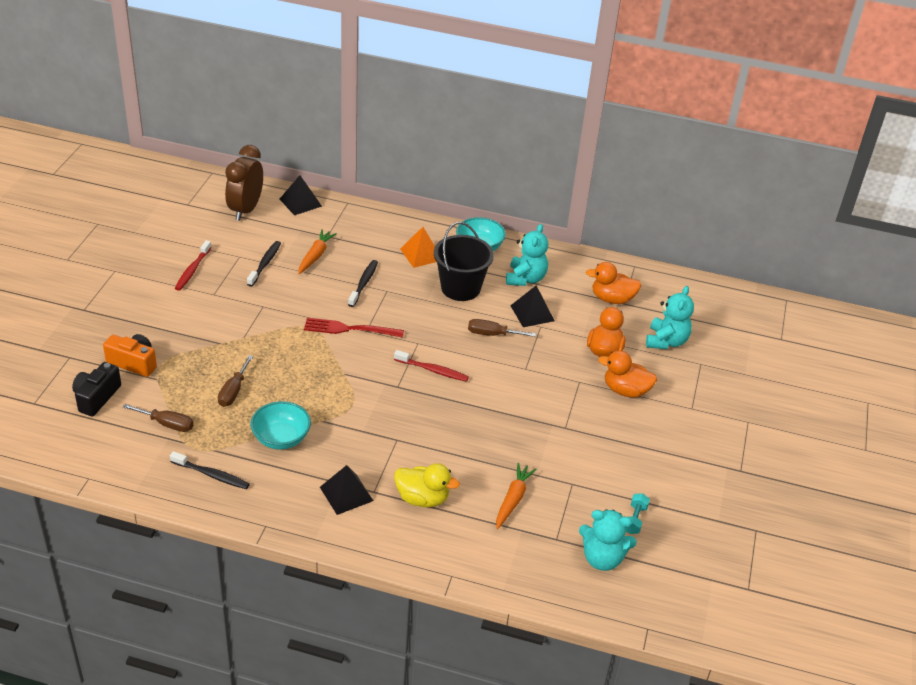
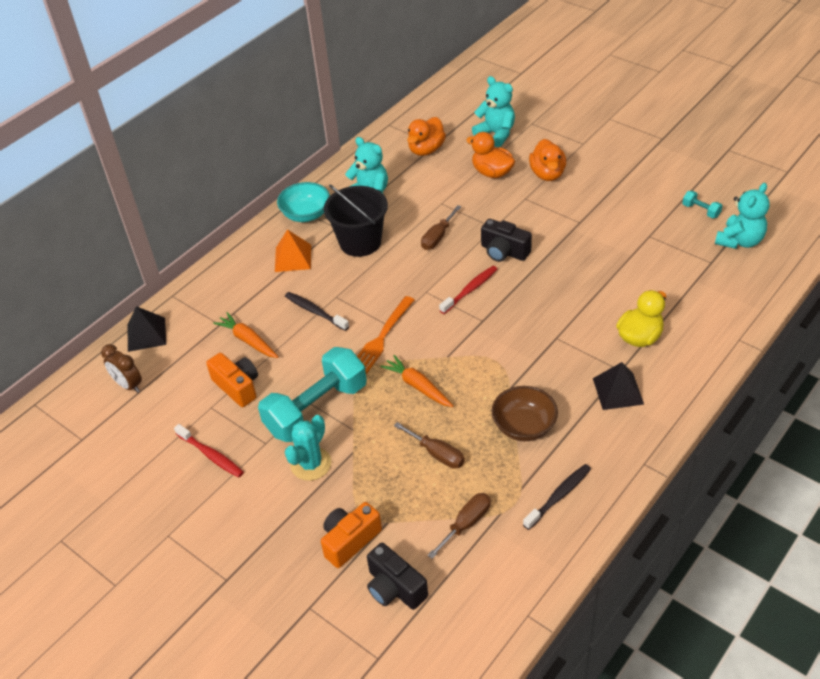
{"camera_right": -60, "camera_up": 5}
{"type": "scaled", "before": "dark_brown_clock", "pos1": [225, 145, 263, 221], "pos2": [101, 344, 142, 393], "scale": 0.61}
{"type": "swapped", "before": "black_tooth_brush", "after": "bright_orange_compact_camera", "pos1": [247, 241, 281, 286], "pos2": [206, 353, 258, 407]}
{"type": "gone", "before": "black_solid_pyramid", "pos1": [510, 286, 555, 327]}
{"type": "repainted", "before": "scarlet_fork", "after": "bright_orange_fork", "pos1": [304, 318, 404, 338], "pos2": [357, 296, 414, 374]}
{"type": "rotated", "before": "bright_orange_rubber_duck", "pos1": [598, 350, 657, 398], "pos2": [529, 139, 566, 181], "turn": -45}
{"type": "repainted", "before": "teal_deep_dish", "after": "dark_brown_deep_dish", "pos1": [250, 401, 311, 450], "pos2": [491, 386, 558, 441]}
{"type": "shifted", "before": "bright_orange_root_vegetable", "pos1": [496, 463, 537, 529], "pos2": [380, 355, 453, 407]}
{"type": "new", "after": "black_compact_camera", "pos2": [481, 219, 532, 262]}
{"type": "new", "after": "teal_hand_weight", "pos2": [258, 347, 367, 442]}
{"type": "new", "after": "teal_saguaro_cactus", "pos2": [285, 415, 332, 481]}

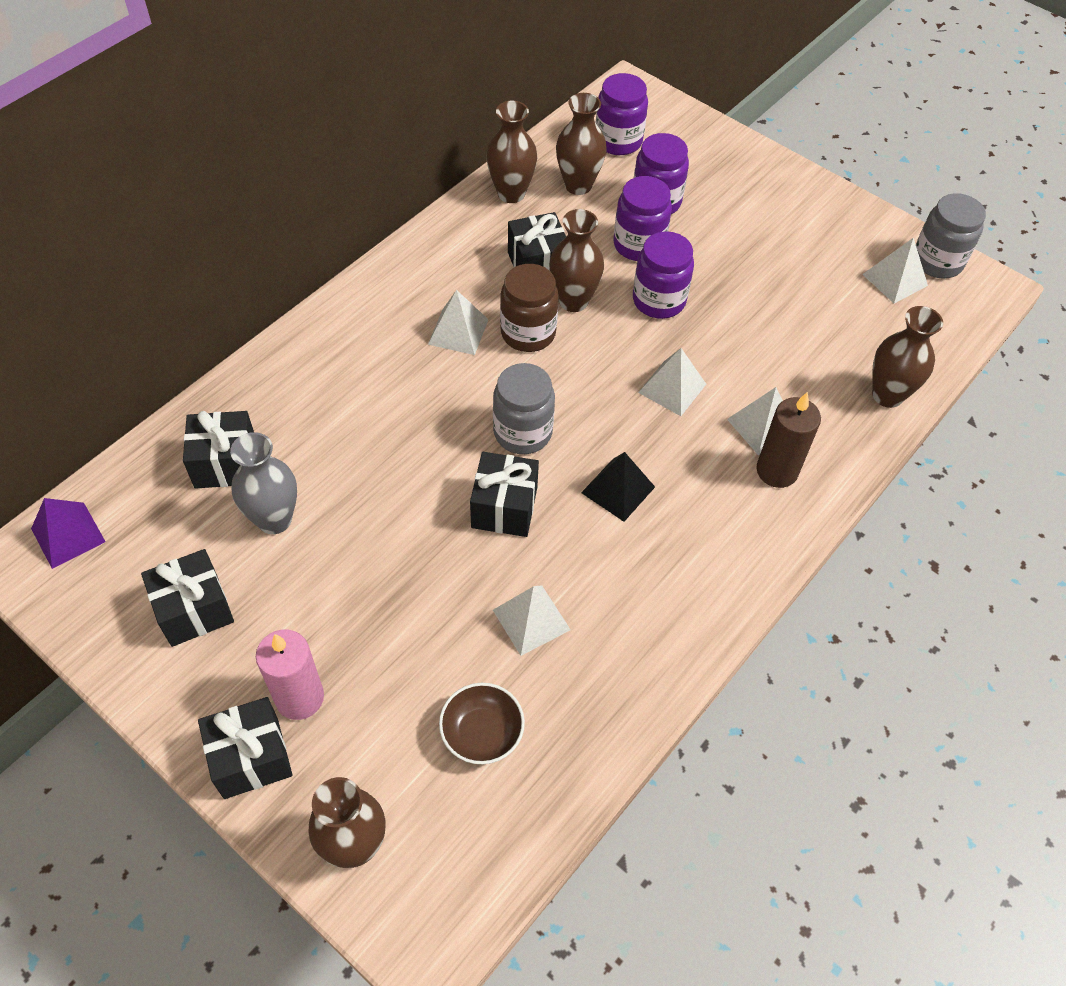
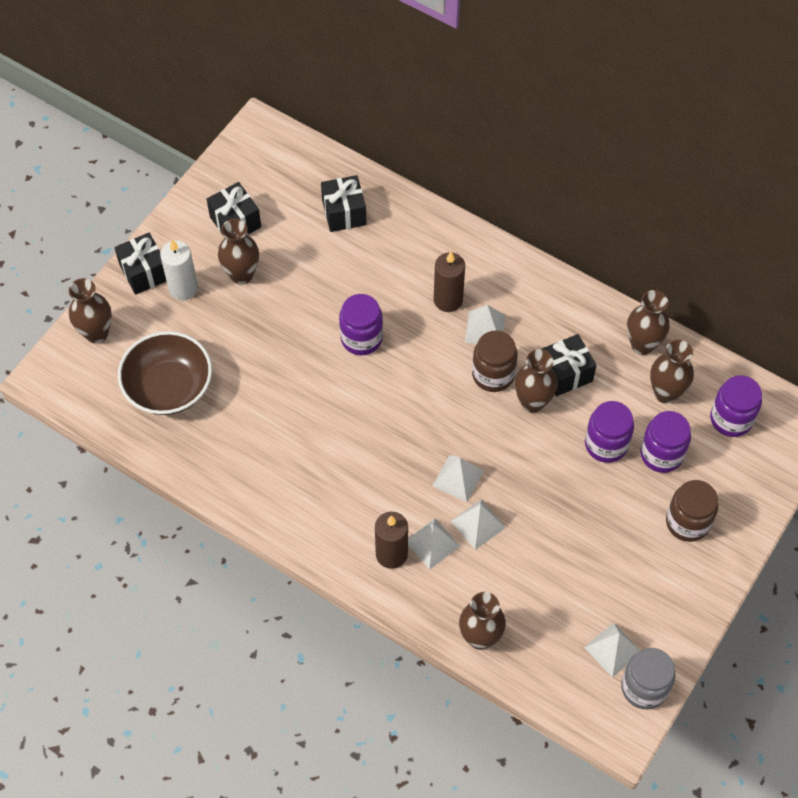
{"camera_right": 85, "camera_up": 5}
{"type": "shifted", "before": "violet_preserve_jar", "pos1": [633, 231, 694, 319], "pos2": [339, 294, 383, 355]}
{"type": "gone", "before": "ash-grey_preserve_jar", "pos1": [493, 363, 555, 454]}
{"type": "gone", "before": "ash-grey_vase", "pos1": [230, 432, 297, 534]}
{"type": "gone", "before": "black_wrapped_gift", "pos1": [470, 452, 539, 537]}
{"type": "gone", "before": "black_solid_pyramid", "pos1": [581, 452, 655, 522]}
{"type": "gone", "before": "violet_solid_pyramid", "pos1": [31, 498, 106, 569]}
{"type": "shifted", "before": "white_solid_pyramid", "pos1": [493, 585, 571, 656], "pos2": [451, 499, 506, 550]}
{"type": "repainted", "before": "pink_candle", "after": "white_candle", "pos1": [256, 630, 324, 720], "pos2": [160, 239, 198, 300]}
{"type": "scaled", "before": "dark_brown_deep_dish", "pos1": [439, 683, 525, 764], "pos2": [118, 331, 212, 415], "scale": 1.8}
{"type": "new", "after": "dark_brown_vase", "pos2": [218, 219, 259, 285]}
{"type": "new", "after": "dark_brown_candle", "pos2": [434, 252, 465, 312]}
{"type": "new", "after": "dark_brown_preserve_jar", "pos2": [666, 480, 718, 542]}

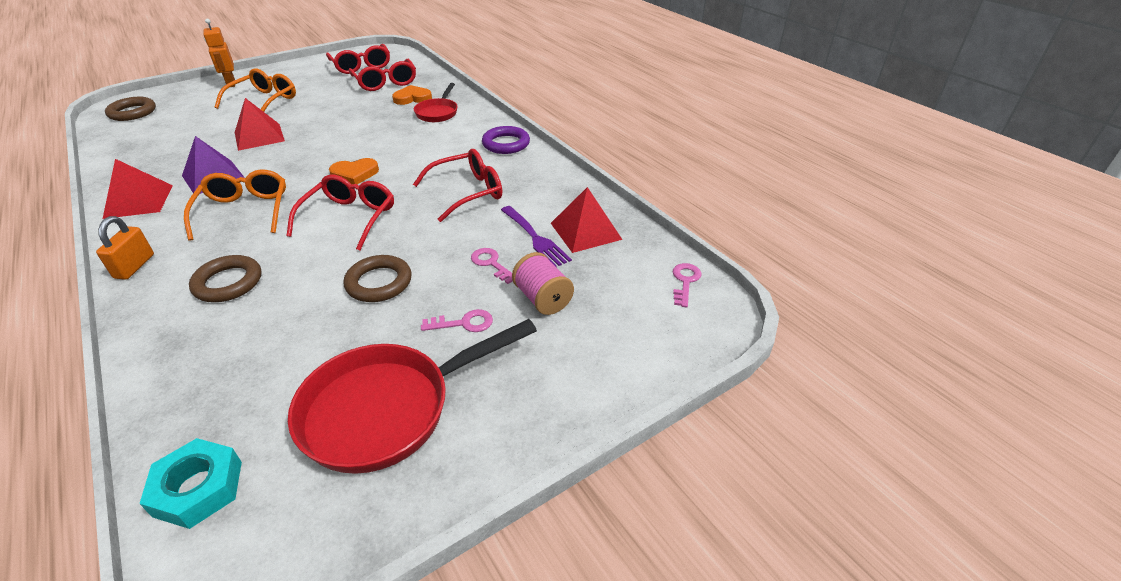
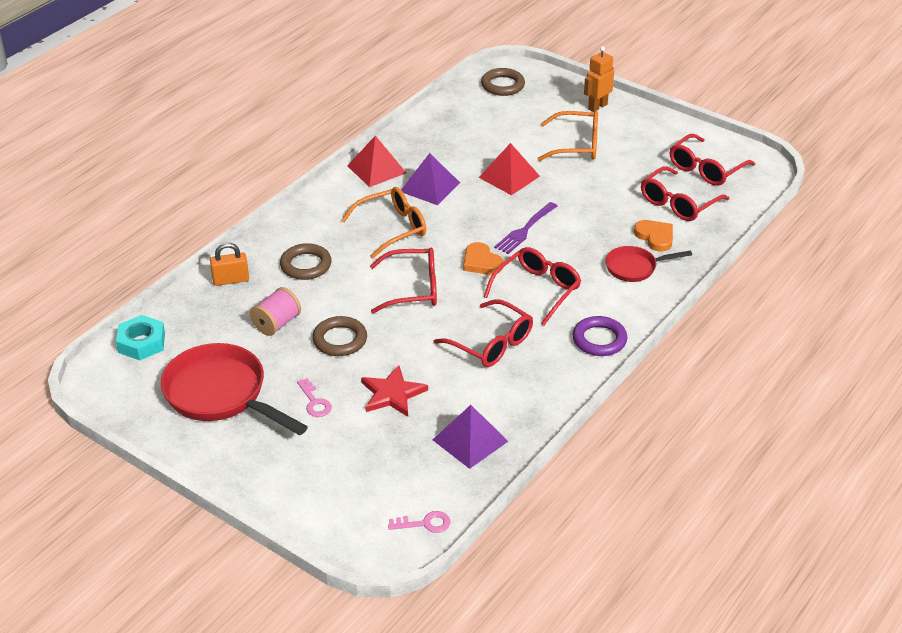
{"camera_right": 70, "camera_up": 0}
{"type": "repainted", "before": "scarlet_solid_pyramid", "after": "violet_solid_pyramid", "pos1": [551, 187, 623, 253], "pos2": [433, 405, 508, 469]}
{"type": "shifted", "before": "violet_fork", "pos1": [501, 206, 572, 267], "pos2": [494, 202, 558, 254]}
{"type": "shifted", "before": "bright_orange_small_lock", "pos1": [96, 216, 154, 280], "pos2": [210, 243, 249, 286]}
{"type": "swapped", "before": "pink_door_key", "after": "scarlet_star", "pos1": [471, 248, 513, 284], "pos2": [361, 365, 428, 417]}
{"type": "shifted", "before": "pink_bobbin", "pos1": [512, 252, 574, 315], "pos2": [250, 287, 301, 336]}
{"type": "new", "after": "scarlet_glasses", "pos2": [484, 247, 581, 326]}

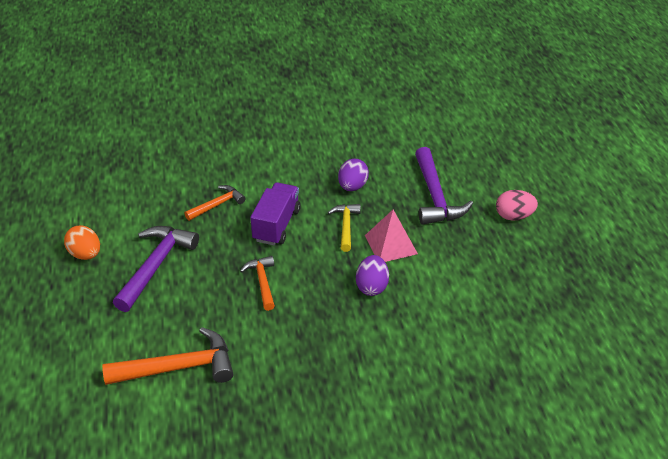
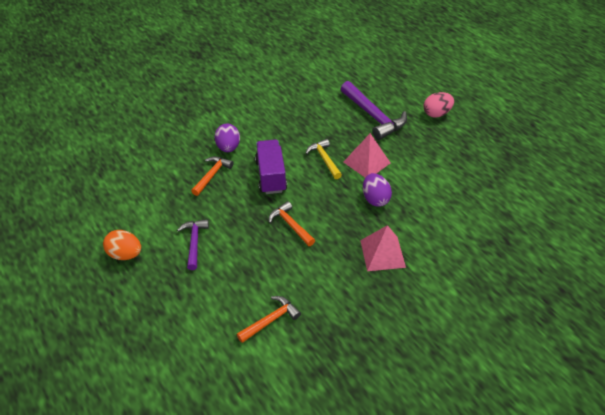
{"camera_right": -25, "camera_up": 5}
{"type": "shifted", "before": "violet_egg", "pos1": [338, 159, 369, 191], "pos2": [215, 124, 240, 152]}
{"type": "scaled", "before": "violet_claw_hammer", "pos1": [113, 226, 199, 312], "pos2": [177, 220, 209, 270], "scale": 0.58}
{"type": "scaled", "before": "bright_orange_claw_hammer", "pos1": [102, 327, 233, 385], "pos2": [237, 296, 301, 343], "scale": 0.58}
{"type": "new", "after": "pink_solid_pyramid", "pos2": [360, 225, 406, 271]}

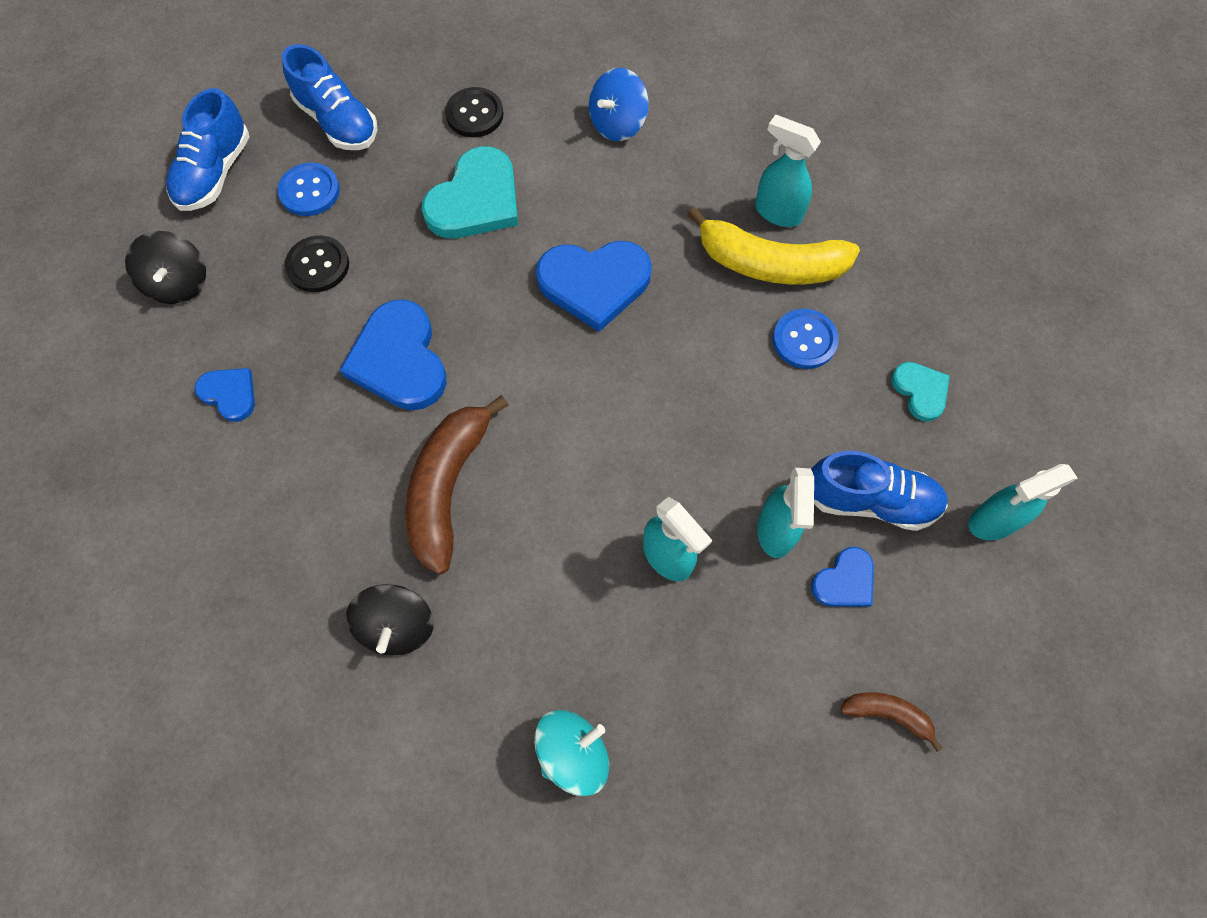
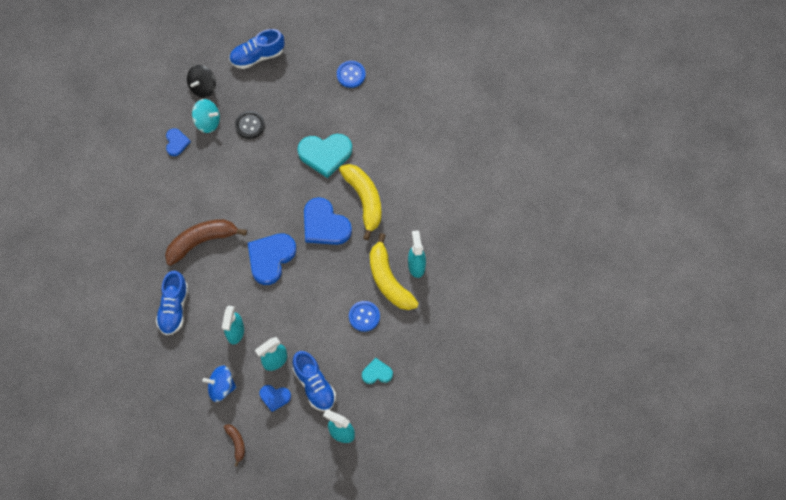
{"camera_right": 50, "camera_up": 0}
{"type": "shifted", "before": "royal_blue_lace-up_shoe", "pos1": [282, 44, 377, 150], "pos2": [156, 271, 188, 335]}
{"type": "shifted", "before": "royal_blue_spinning_top", "pos1": [589, 68, 649, 141], "pos2": [202, 365, 236, 402]}
{"type": "gone", "before": "black_sewing_button", "pos1": [445, 87, 503, 137]}
{"type": "shifted", "before": "royal_blue_sewing_button", "pos1": [277, 163, 340, 216], "pos2": [337, 61, 366, 88]}
{"type": "shifted", "before": "royal_blue_heart", "pos1": [340, 299, 447, 410], "pos2": [248, 233, 296, 285]}
{"type": "rotated", "before": "teal_heart", "pos1": [891, 362, 950, 422], "pos2": [362, 358, 393, 384], "turn": -120}
{"type": "gone", "before": "black_spinning_top", "pos1": [346, 584, 434, 656]}
{"type": "shifted", "before": "teal_spinning_top", "pos1": [534, 710, 609, 796], "pos2": [192, 99, 220, 133]}
{"type": "new", "after": "golden_toy_banana", "pos2": [339, 164, 381, 240]}

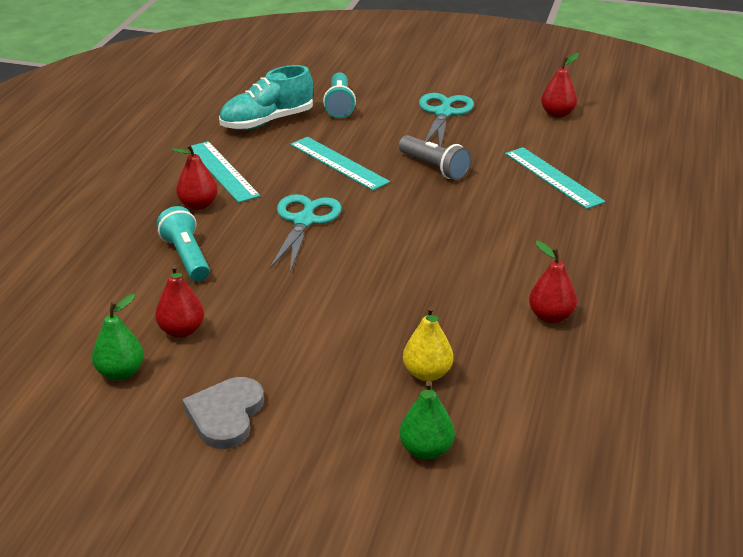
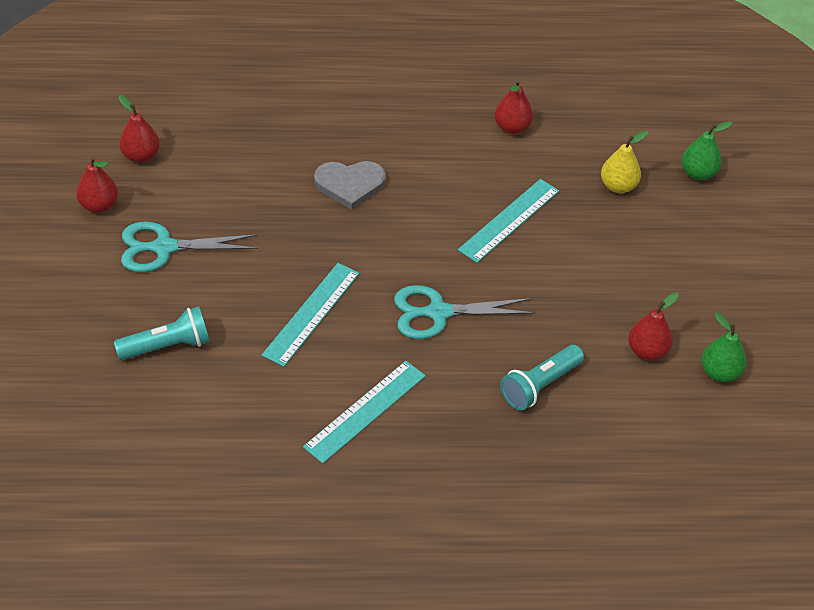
{"camera_right": -110, "camera_up": 15}
{"type": "gone", "before": "teal_lace-up_shoe", "pos1": [219, 65, 313, 130]}
{"type": "gone", "before": "ash-grey_pocket_torch", "pos1": [399, 135, 472, 180]}
{"type": "shifted", "before": "scarlet_toy_pear", "pos1": [172, 144, 218, 210], "pos2": [76, 156, 118, 213]}
{"type": "shifted", "before": "teal_straightedge", "pos1": [505, 147, 605, 209], "pos2": [458, 179, 559, 263]}
{"type": "shifted", "before": "ash-grey_heart", "pos1": [182, 377, 264, 449], "pos2": [314, 161, 386, 210]}

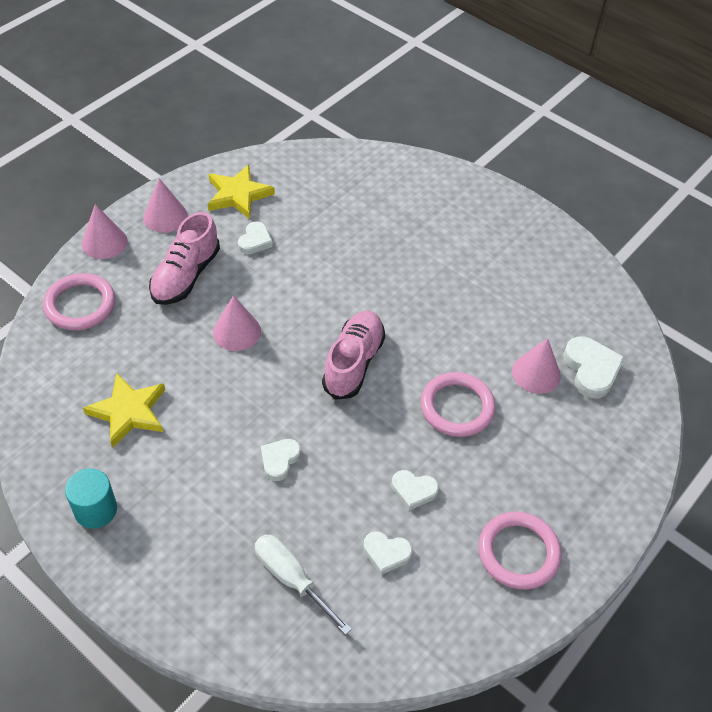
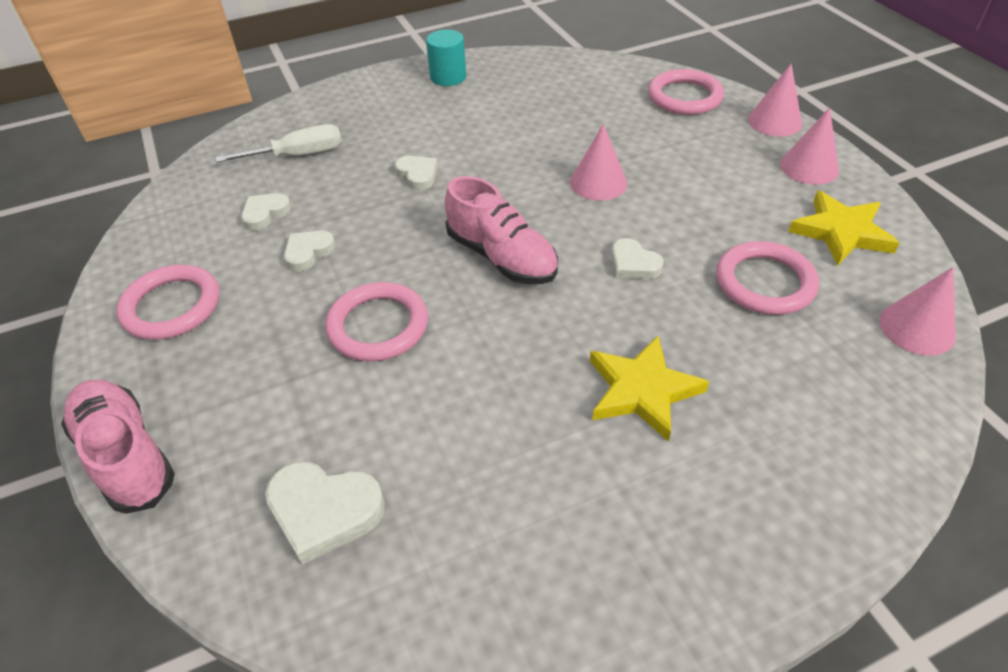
{"camera_right": 120, "camera_up": -5}
{"type": "shifted", "before": "pink_lace-up_shoe", "pos1": [149, 212, 220, 305], "pos2": [61, 380, 175, 514]}
{"type": "shifted", "before": "white_heart", "pos1": [238, 221, 273, 254], "pos2": [611, 238, 664, 279]}
{"type": "shifted", "before": "pink_cone", "pos1": [512, 338, 561, 394], "pos2": [879, 267, 956, 355]}
{"type": "shifted", "before": "golden_star", "pos1": [83, 373, 165, 448], "pos2": [590, 335, 709, 442]}
{"type": "new", "after": "pink_ring", "pos2": [716, 241, 819, 315]}

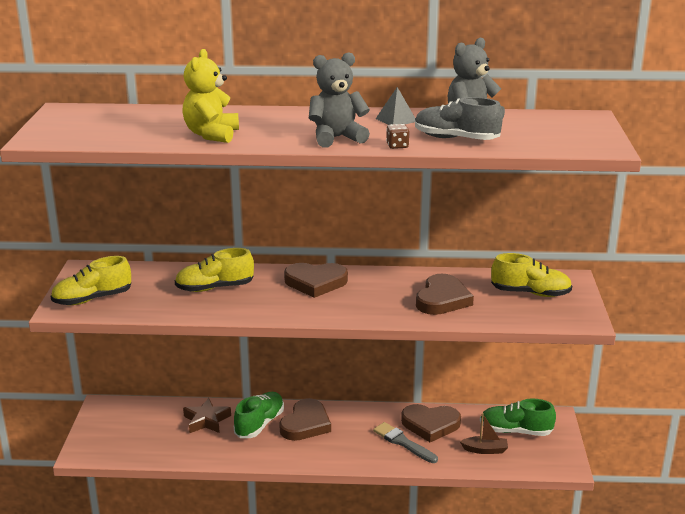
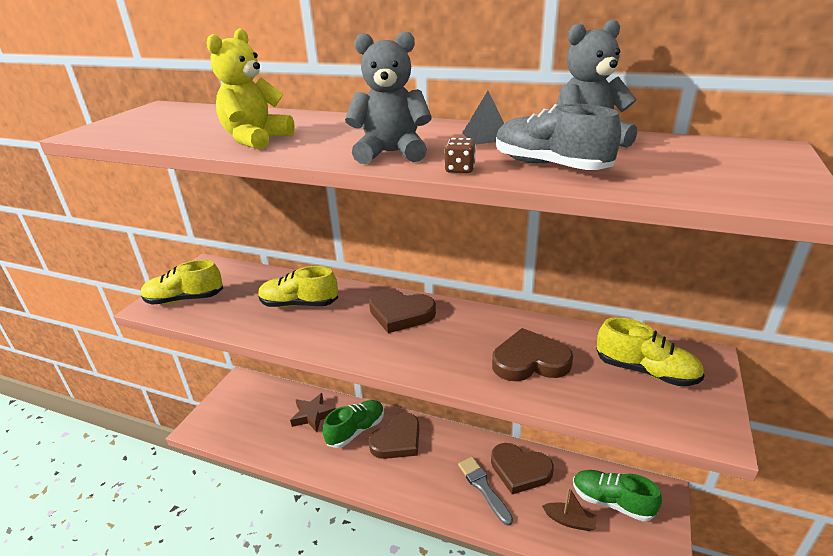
{"camera_right": 20, "camera_up": 5}
{"type": "rotated", "before": "dark_brown_heart", "pos1": [416, 274, 474, 315], "pos2": [492, 328, 573, 381], "turn": -135}

